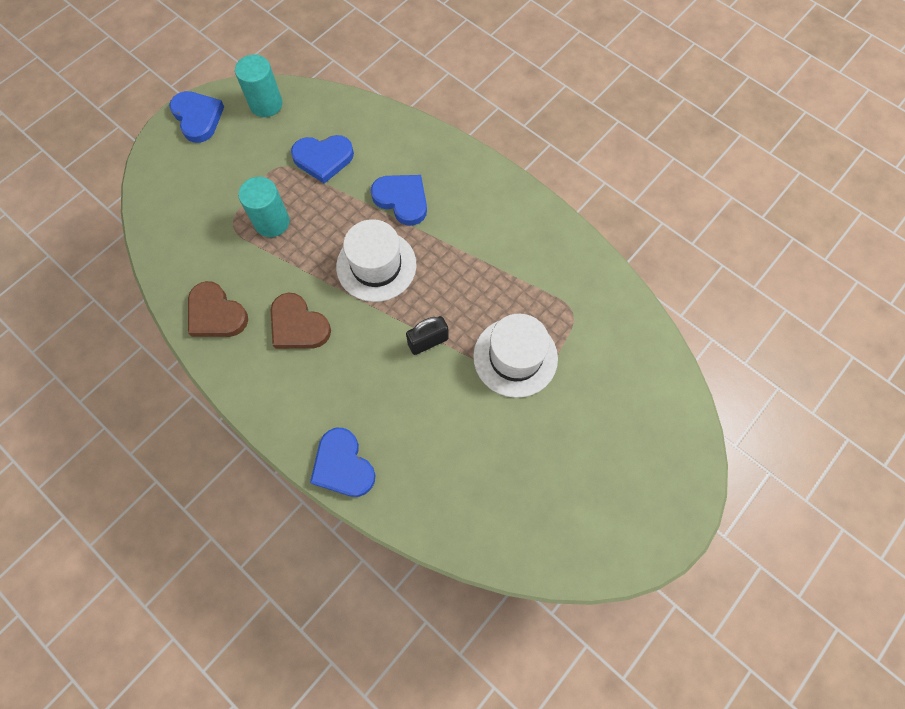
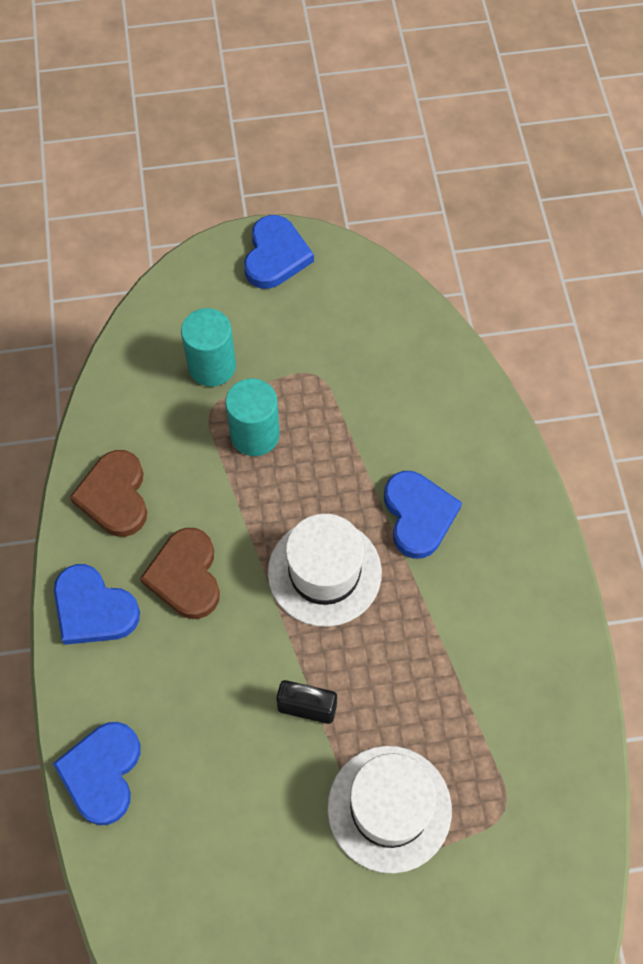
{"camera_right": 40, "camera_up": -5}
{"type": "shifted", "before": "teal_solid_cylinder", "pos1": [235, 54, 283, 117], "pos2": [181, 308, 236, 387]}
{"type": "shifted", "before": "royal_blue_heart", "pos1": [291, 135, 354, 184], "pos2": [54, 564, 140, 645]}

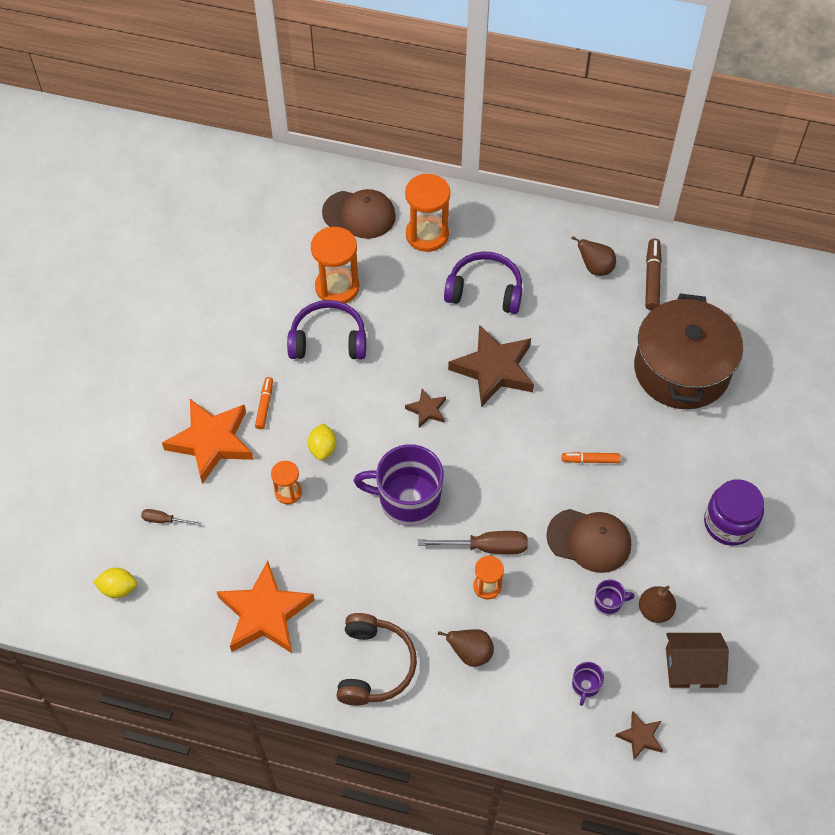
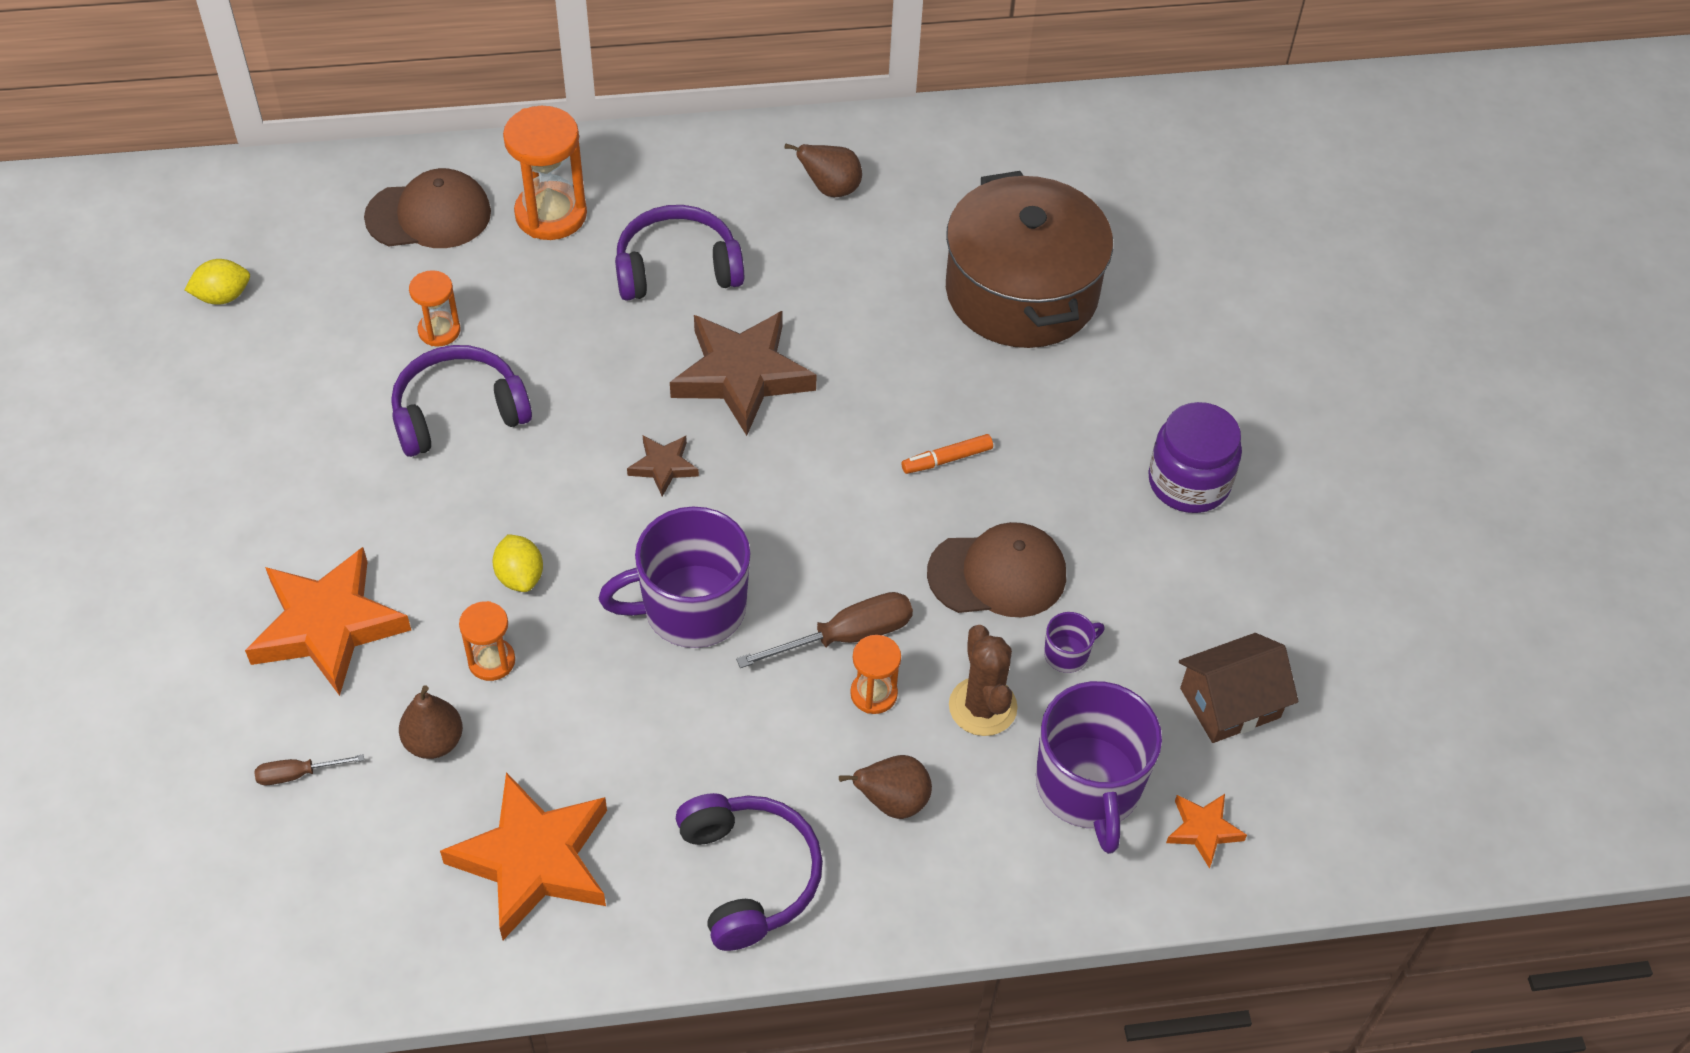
{"camera_right": -25, "camera_up": -5}
{"type": "scaled", "before": "bright_orange_sand_timer", "pos1": [311, 227, 359, 304], "pos2": [409, 270, 460, 347], "scale": 0.56}
{"type": "gone", "before": "dark_brown_marker", "pos1": [645, 239, 662, 310]}
{"type": "gone", "before": "bright_orange_marker", "pos1": [255, 377, 273, 429]}
{"type": "shifted", "before": "golden_citrus_fruit", "pos1": [93, 568, 137, 598], "pos2": [184, 259, 250, 305]}
{"type": "shifted", "before": "dark_brown_toy_pear", "pos1": [639, 586, 676, 623], "pos2": [399, 685, 463, 759]}
{"type": "repainted", "before": "dark_brown_headset", "after": "violet_headset", "pos1": [336, 613, 417, 706], "pos2": [676, 793, 823, 951]}
{"type": "scaled", "before": "violet_tea_mug", "pos1": [572, 662, 604, 706], "pos2": [1036, 681, 1162, 854], "scale": 2.3}
{"type": "repainted", "before": "dark_brown_star", "after": "bright_orange_star", "pos1": [615, 712, 663, 760], "pos2": [1166, 794, 1247, 868]}
{"type": "new", "after": "dark_brown_saguaro_cactus", "pos2": [949, 625, 1018, 736]}

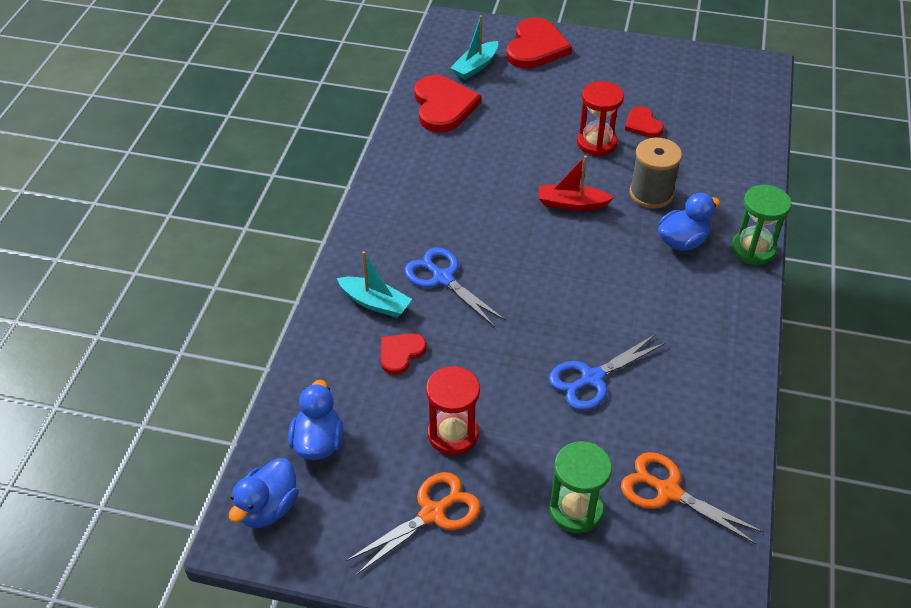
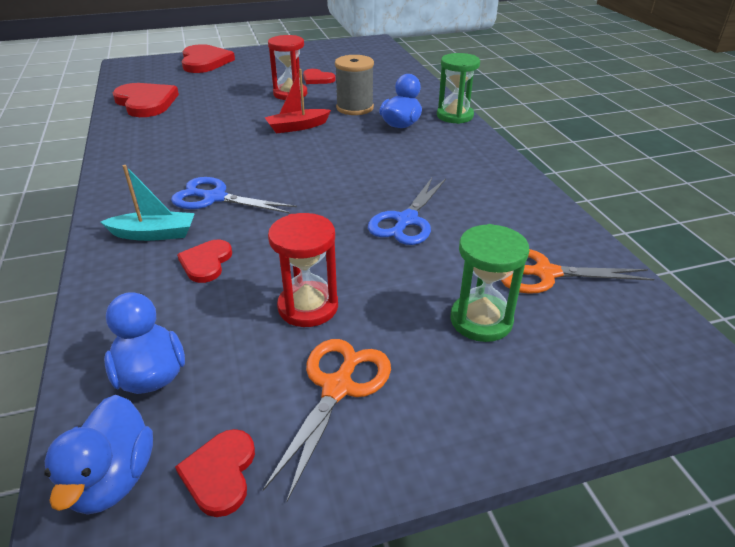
{"camera_right": -30, "camera_up": -10}
{"type": "gone", "before": "teal_toy_boat", "pos1": [450, 15, 498, 80]}
{"type": "new", "after": "scarlet_heart", "pos2": [175, 429, 255, 517]}

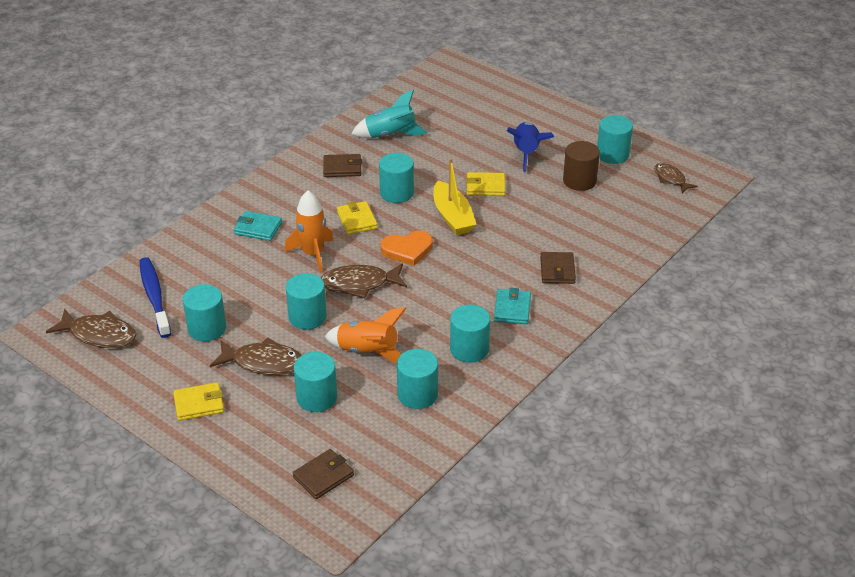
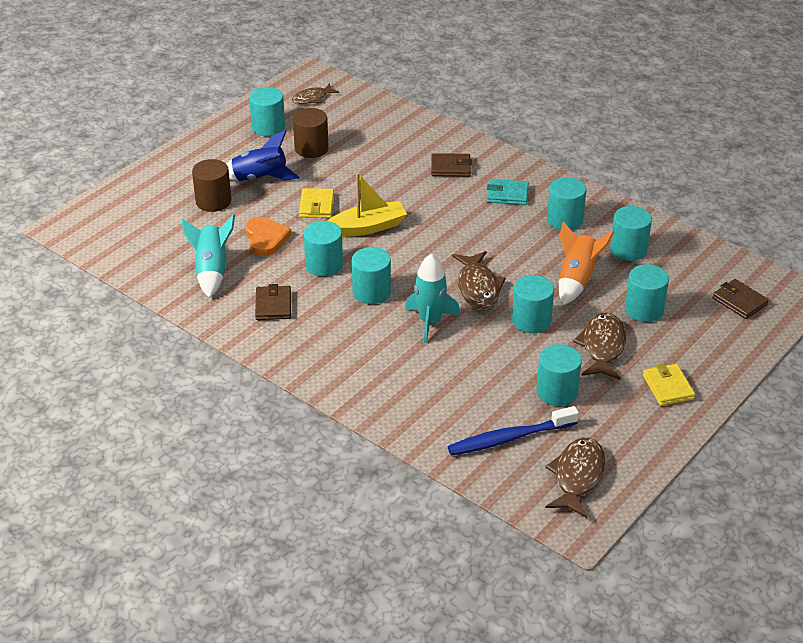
{"camera_right": -90, "camera_up": 0}
{"type": "repainted", "before": "bright_orange_spaceship", "after": "teal_spaceship", "pos1": [285, 190, 334, 272], "pos2": [405, 253, 460, 343]}
{"type": "swapped", "before": "golden_wallet", "after": "teal_solid_cylinder", "pos1": [337, 201, 377, 235], "pos2": [352, 247, 391, 304]}
{"type": "gone", "before": "teal_wallet", "pos1": [234, 211, 282, 241]}
{"type": "shifted", "before": "bright_orange_heart", "pos1": [381, 231, 433, 266], "pos2": [245, 217, 291, 256]}
{"type": "new", "after": "dark_brown_solid_cylinder", "pos2": [192, 159, 231, 212]}

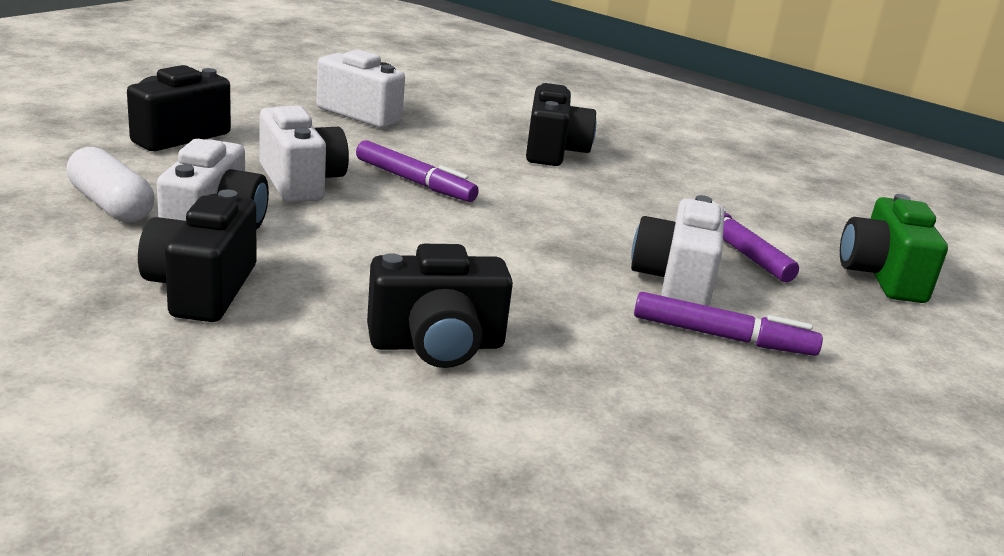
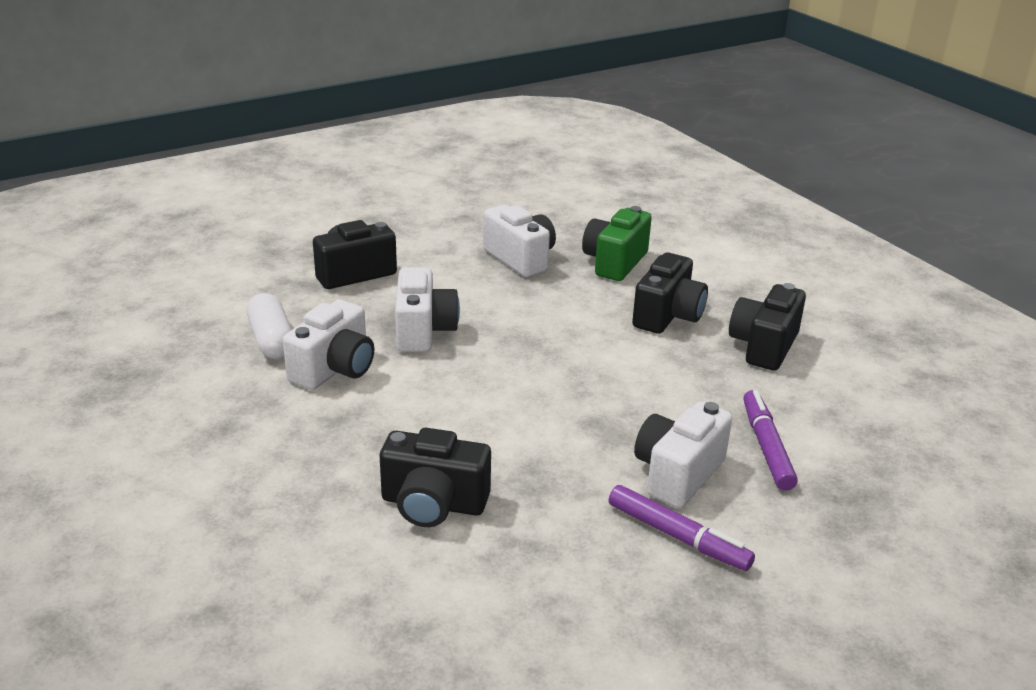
{"camera_right": 25, "camera_up": 5}
{"type": "gone", "before": "violet_marker", "pos1": [356, 140, 479, 202]}
{"type": "shifted", "before": "black_compact_camera", "pos1": [138, 190, 256, 322], "pos2": [729, 283, 806, 371]}
{"type": "shifted", "before": "green_compact_camera", "pos1": [840, 194, 948, 303], "pos2": [582, 206, 652, 281]}

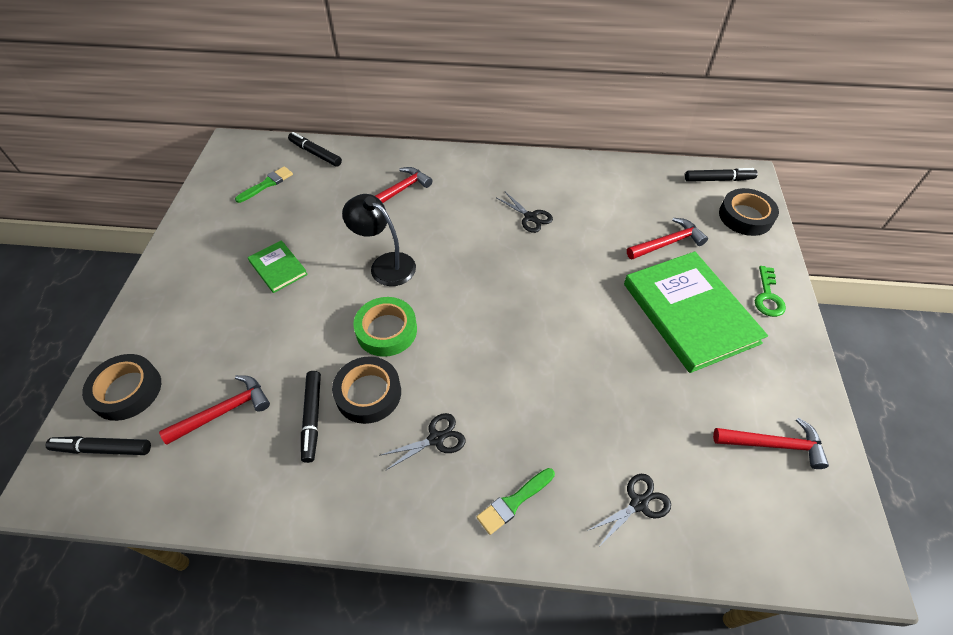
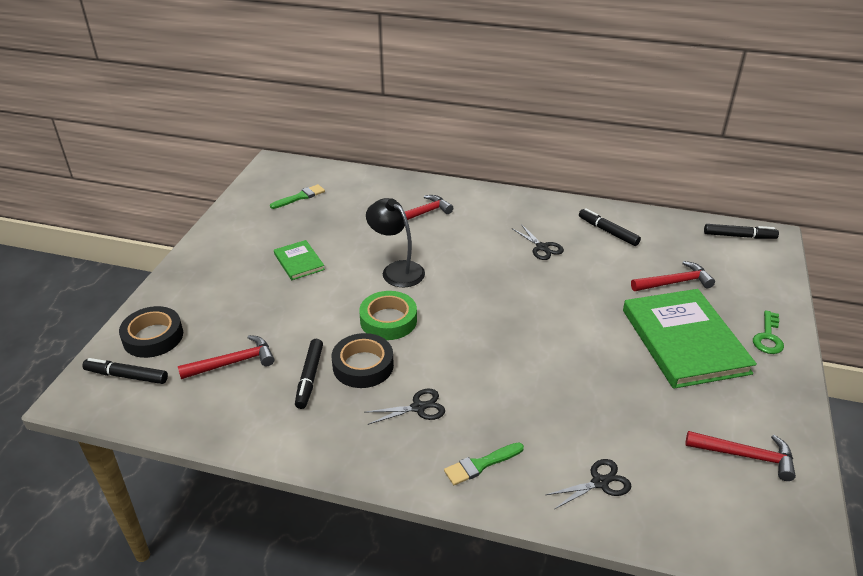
{"camera_right": 10, "camera_up": -15}
{"type": "shifted", "before": "black_marker", "pos1": [288, 132, 342, 167], "pos2": [579, 208, 641, 246]}
{"type": "gone", "before": "black_sticky_tape", "pos1": [719, 188, 779, 236]}

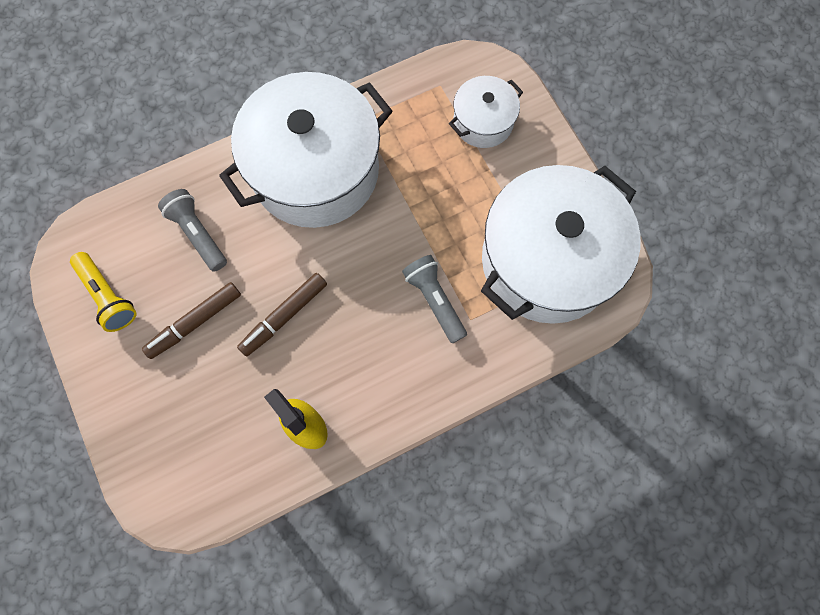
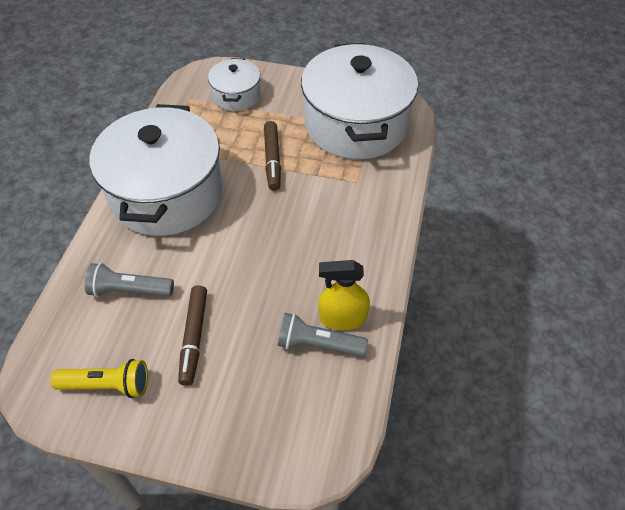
{"camera_right": -50, "camera_up": -20}
{"type": "shifted", "before": "ash-grey_pocket_torch", "pos1": [402, 255, 467, 343], "pos2": [278, 313, 368, 357]}
{"type": "shifted", "before": "dark_brown_marker", "pos1": [237, 273, 327, 356], "pos2": [264, 121, 281, 191]}

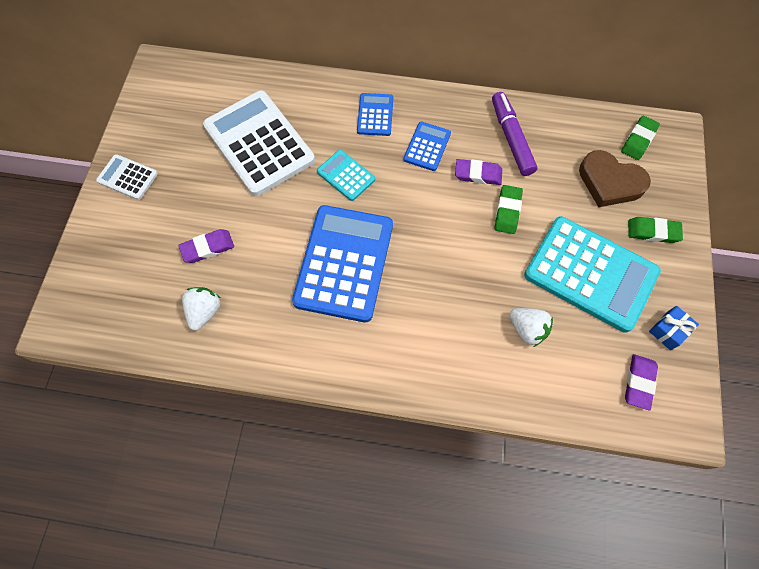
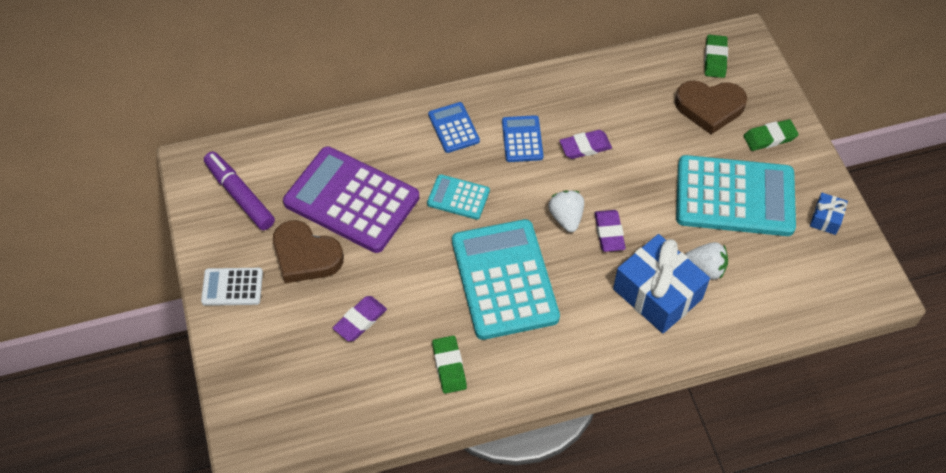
{"camera_right": -25, "camera_up": -10}
{"type": "repainted", "before": "white_adding_machine", "after": "violet_adding_machine", "pos1": [203, 91, 315, 196], "pos2": [283, 146, 419, 253]}
{"type": "shifted", "before": "violet_marker", "pos1": [492, 92, 537, 176], "pos2": [204, 152, 275, 230]}
{"type": "shifted", "before": "green_pencil_eraser", "pos1": [495, 185, 523, 234], "pos2": [432, 336, 467, 394]}
{"type": "repainted", "before": "royal_blue_adding_machine", "after": "teal_adding_machine", "pos1": [292, 205, 393, 322], "pos2": [452, 219, 560, 340]}
{"type": "shifted", "before": "white_toy_strawberry", "pos1": [182, 287, 220, 330], "pos2": [548, 190, 584, 232]}
{"type": "shifted", "before": "violet_pencil_eraser", "pos1": [625, 354, 658, 411], "pos2": [594, 210, 626, 252]}
{"type": "new", "after": "dark_brown_heart", "pos2": [273, 220, 344, 283]}
{"type": "new", "after": "royal_blue_wrapped_gift", "pos2": [613, 234, 710, 333]}

